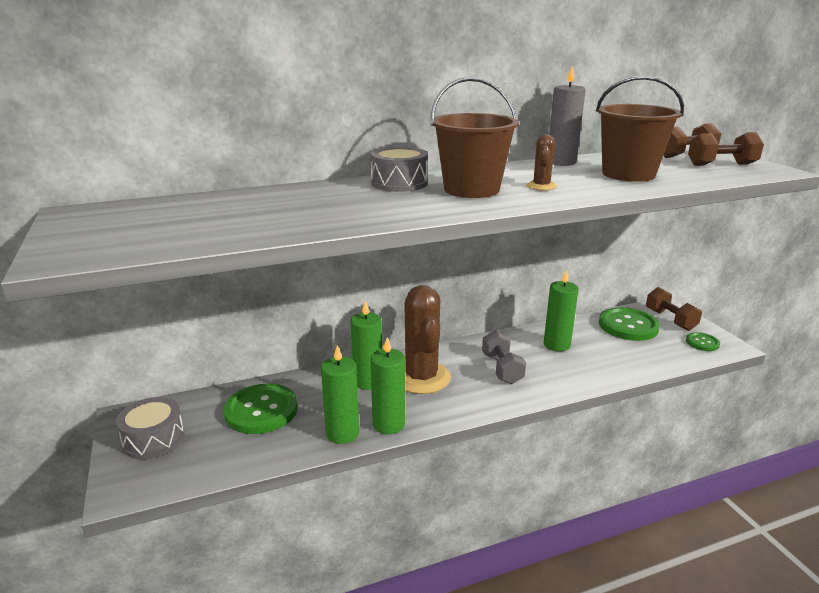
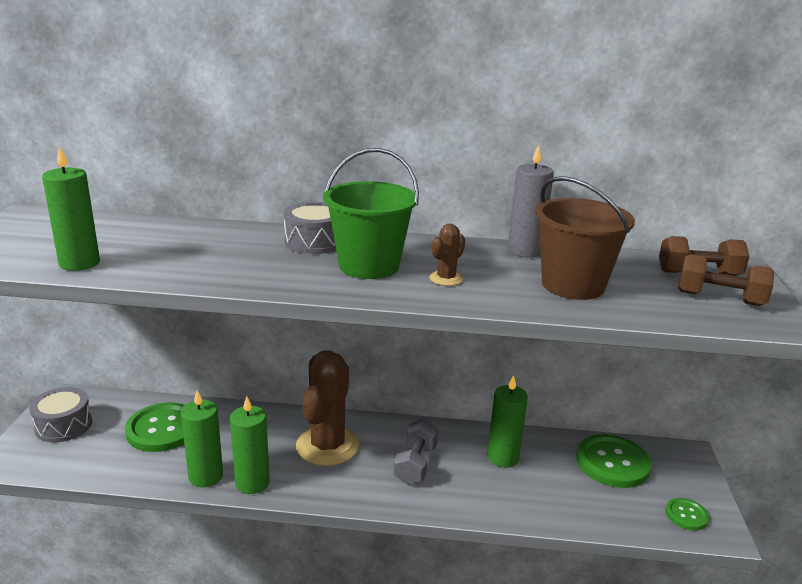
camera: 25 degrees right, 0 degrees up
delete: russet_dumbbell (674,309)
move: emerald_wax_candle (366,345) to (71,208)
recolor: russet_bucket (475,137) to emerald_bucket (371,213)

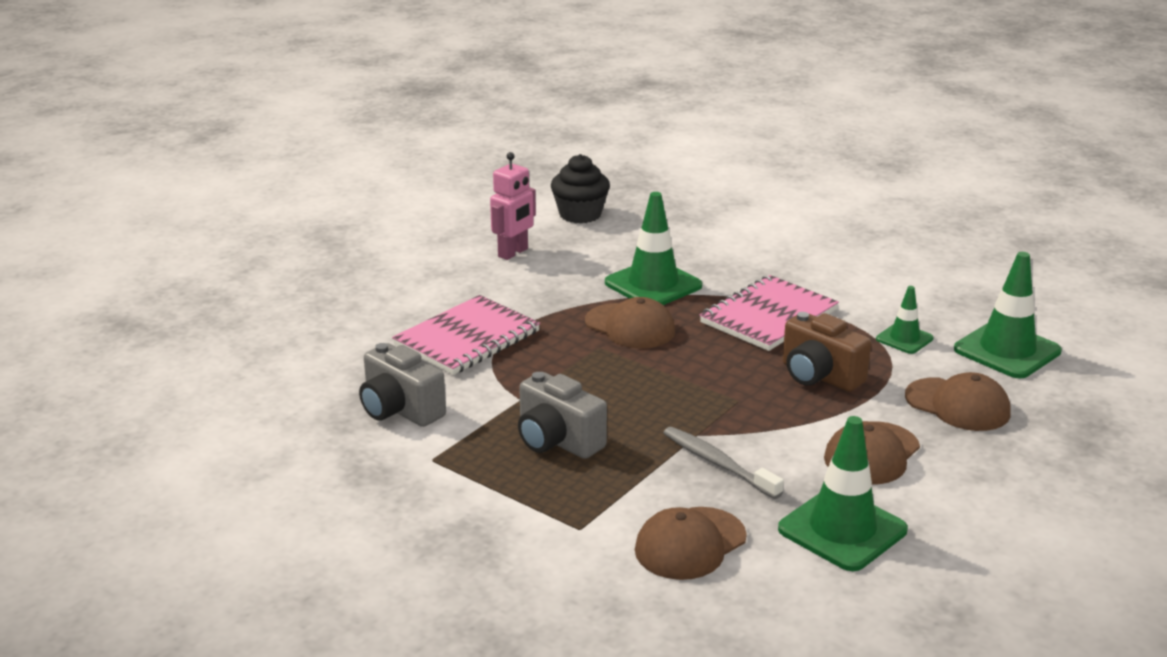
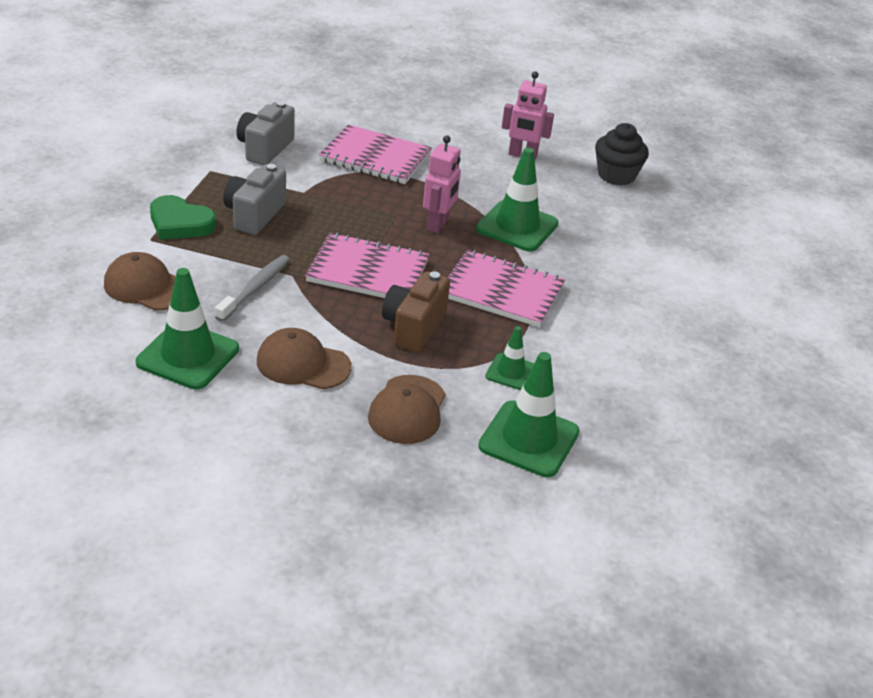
camera: 65 degrees right, 10 degrees up
insert: emerald_heart_shape (183,217); rosy_notepad (367,265)
replace: russet_baseball_cap (630,322) to rosy_robot (442,184)

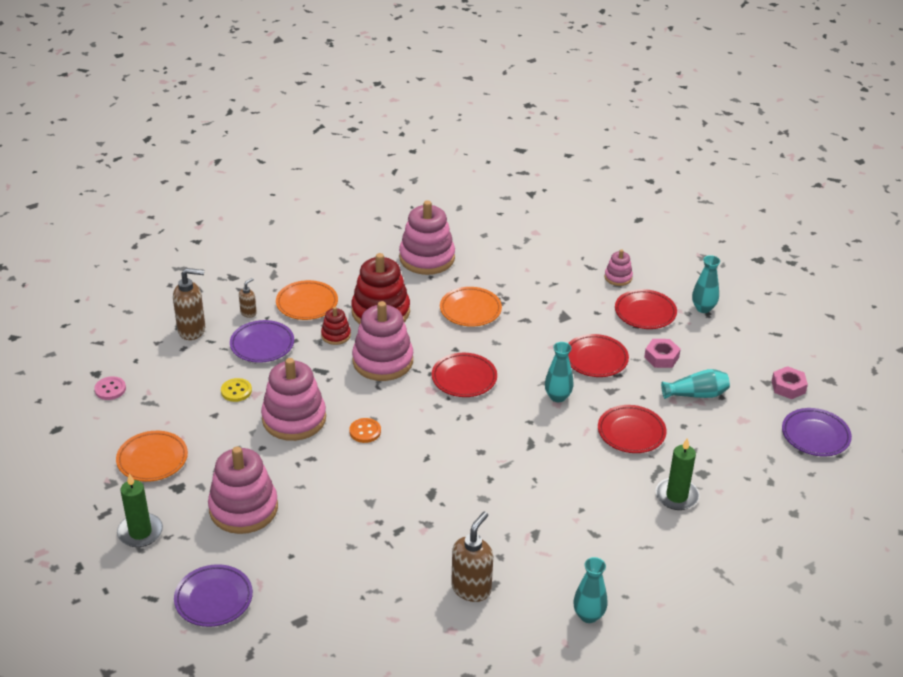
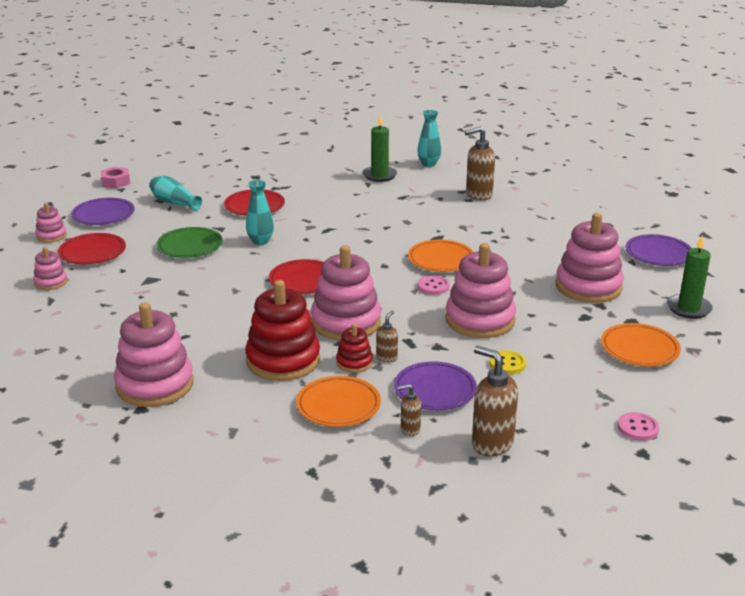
camera: 135 degrees left, 10 degrees down
delete: rosy_nut (662,353)
insert: russet_pump_bottle (387,336)
move: orange_flat_dish (471,307) to (440,256); emerald_wax_candle (678,474) to (380,148); royal_purple_flat_dish (817,432) to (103,211)
replace: teal_flower_vase (706,284) to rosy_stacking_rings (51,223)
recolor: orange_sewing_button (365,430) to rosy_sewing_button (434,285); crimson_flat_dish (598,355) to emerald_flat_dish (189,242)

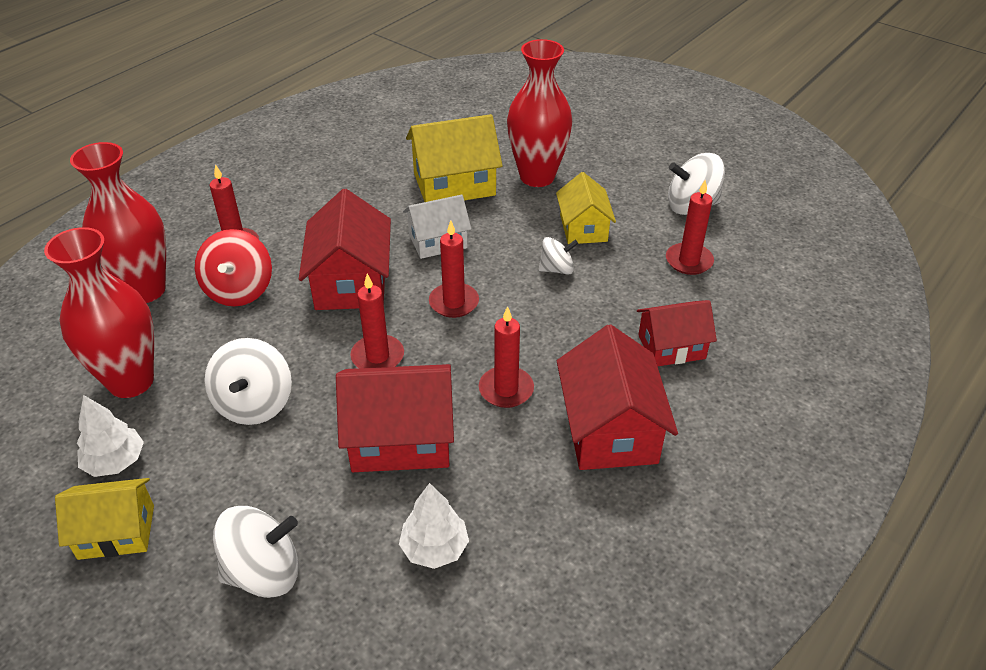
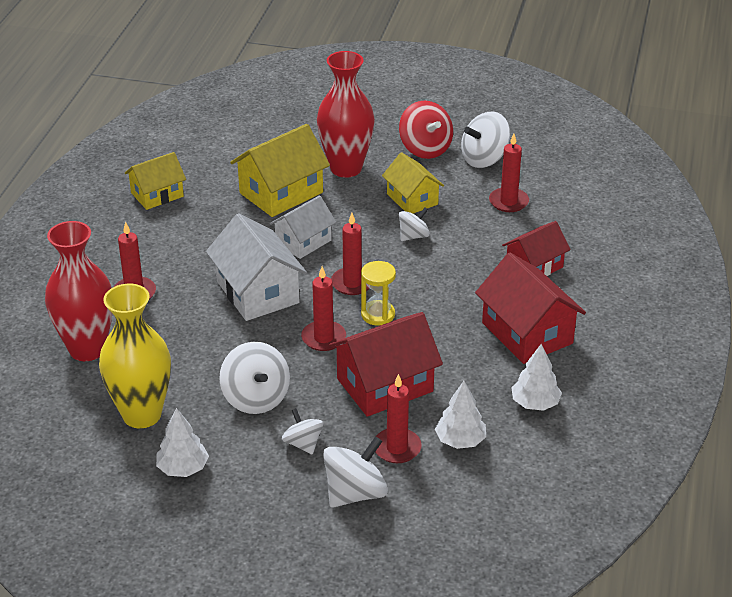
camera: 25 degrees left, 5 degrees down
insert: snow-white_spinning_top (303,431); yellow_sandglass (378,293); snow-white_fir_tree (536,377)
move: yellow_house (104,519) to (155,181); crimson_spinning_top (233,267) to (426,130); crimson_wax_candle (506,357) to (398,418)
recolor: crimson_flower_vase (99,312) to yellow_flower_vase (135,356); crimson_house (345,249) to snow-white_house (256,267)

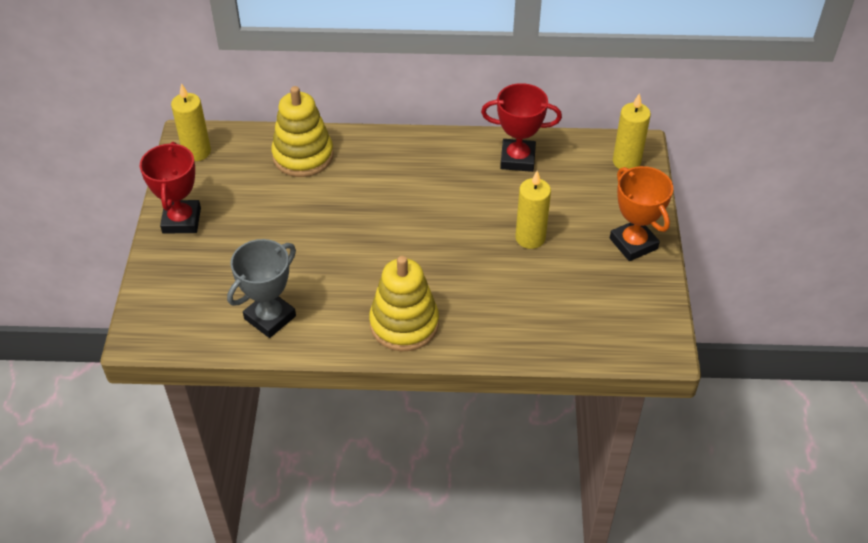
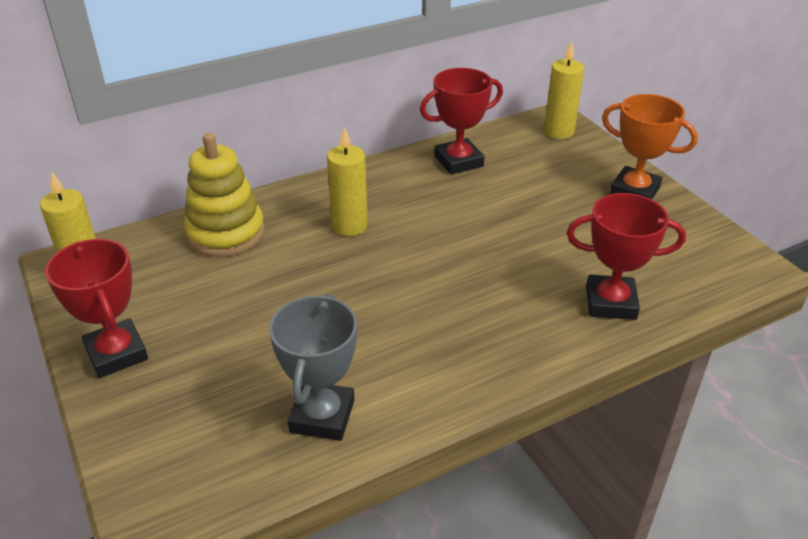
camera: 30 degrees left, 10 degrees down
delete: yellow_stacking_rings (404,303)
insert: crimson_prize_cup (626,256)
move: yellow_wax_candle (533,210) to (347,181)

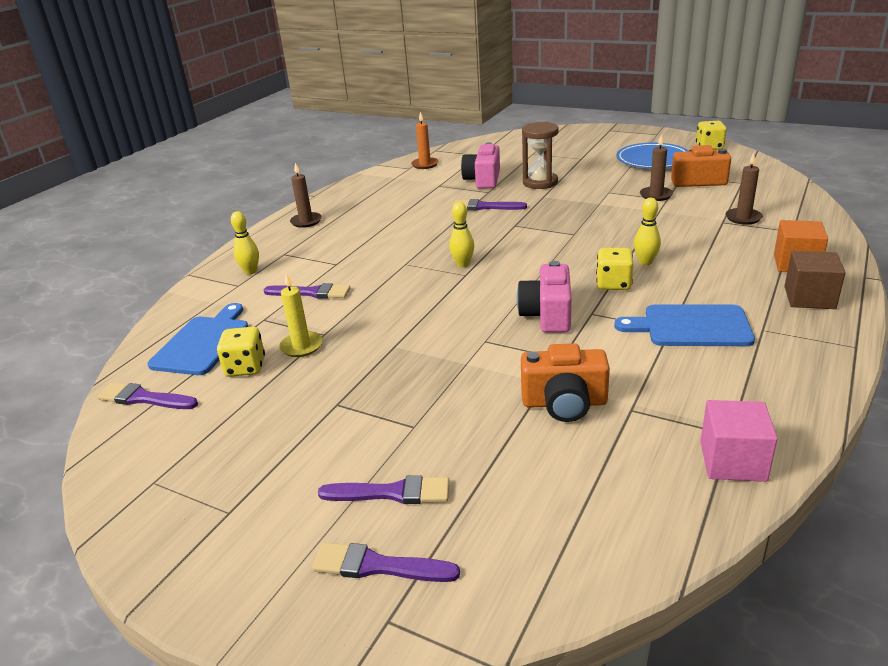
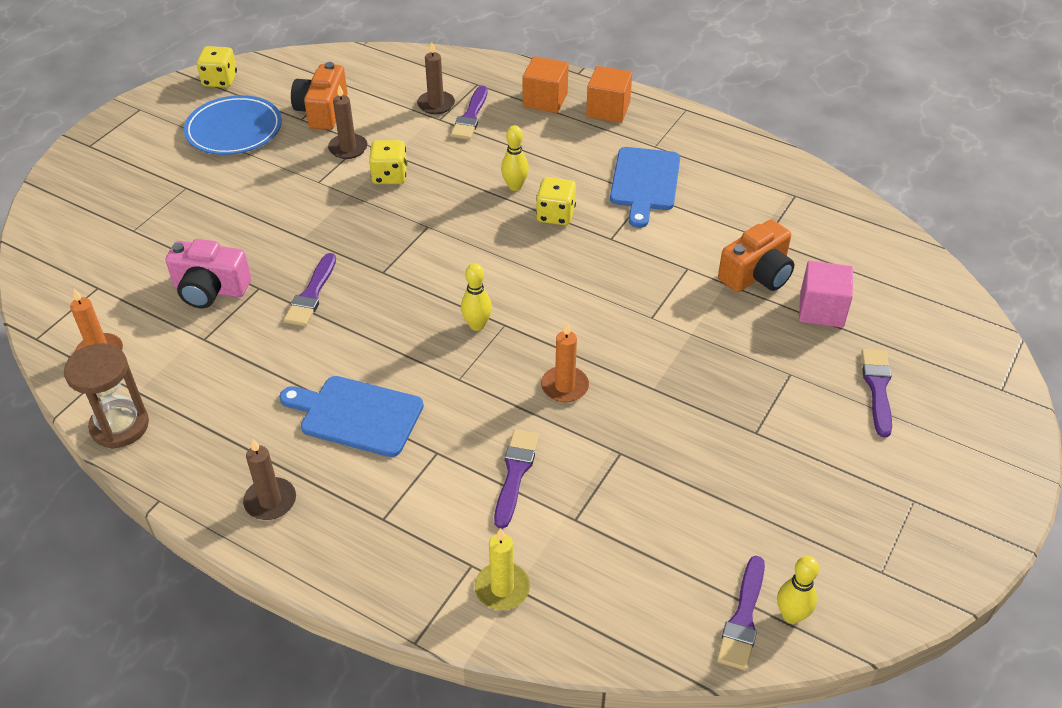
camera: 90 degrees left, 15 degrees up
delete: rosy_compact_camera (544,296)
insert: orange_wax_candle (565,362)
move: cobalt_chopping_board (197,339) to (351,416); yellow_die (241,352) to (388,162); yellow_tenpin (245,243) to (798,590); yellow_wax_candle (301,315) to (502,569); royal_purple_brush (386,562) to (469,113); russet_sandglass (540,155) to (106,396); rosy_solid_cube (739,441) to (826,294)
recolor: russet_solid_cube (815,280) to orange_solid_cube (609,94)
rotate: orange_compact_camera (565,382) = (756,255) 45 degrees clockwise

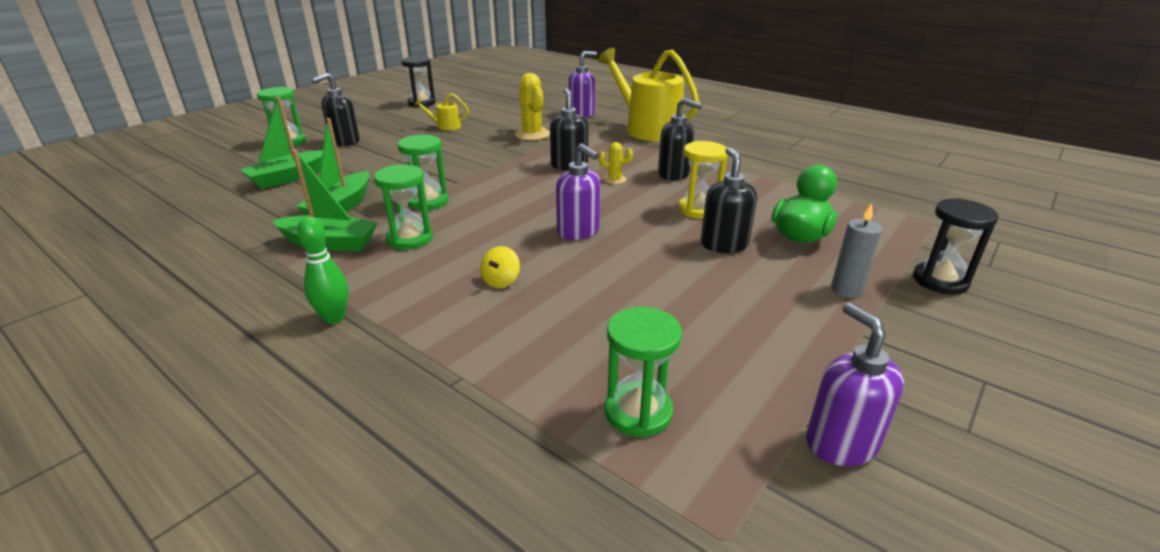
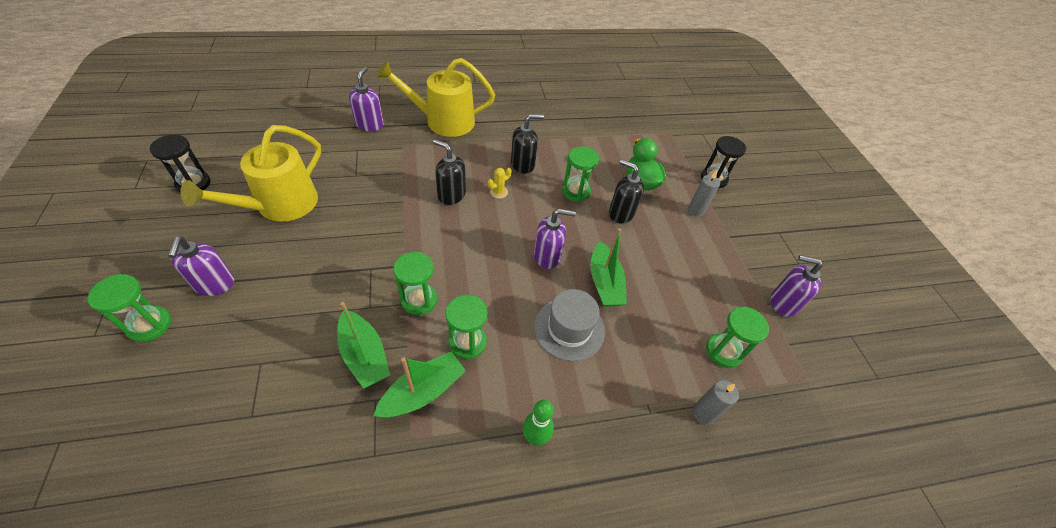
camera: 55 degrees left, 20 degrees up
delete: yellow_saguaro_cactus (532,106)
insert: grey_wax_candle (716,402)
move: emerald_boat (281,143) to (608,267)
replace: yellow_spinning_top (500,267) to grey_top_hat (569,325)
recolor: black_pump_bottle (336,109) to royal_purple_pump_bottle (201,266); yellow_sandglass (703,180) to emerald_sandglass (580,174)
resize: yellow_watering_can (441,112) = (250,173) x2.38

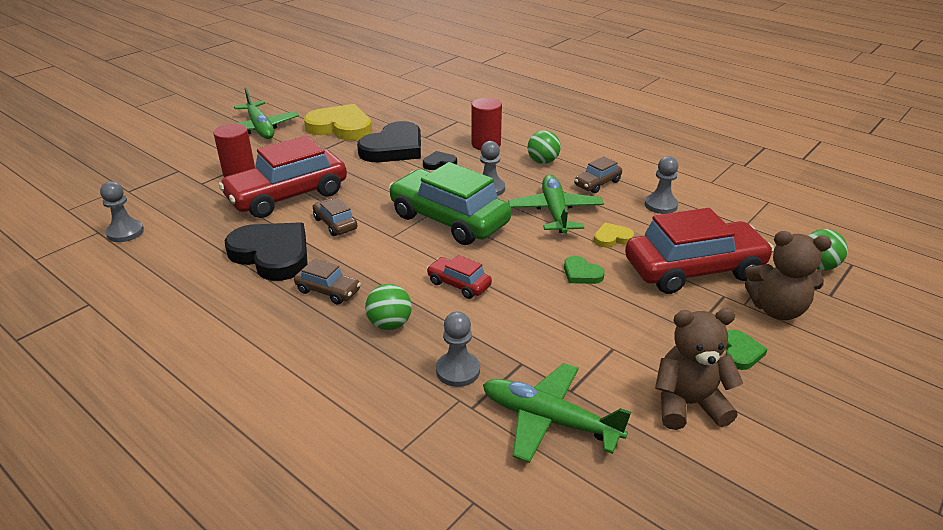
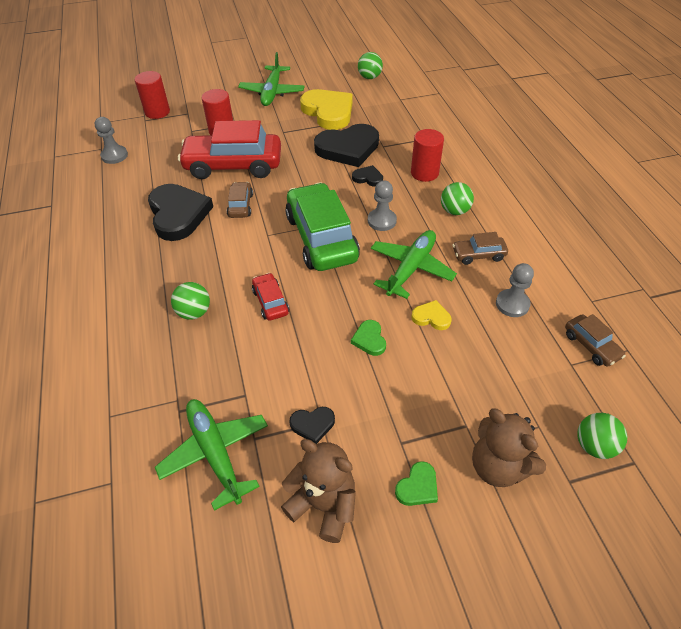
camera: 35 degrees right, 15 degrees up
delete: grey_chess_pawn (458,349); crimson_automobile (699,251)
insert: crimson_cylinder_shape (152,95); black_heart_shape (312,425); emerald_ball (370,65)
move: russet_automobile (327,281) to (595,340)

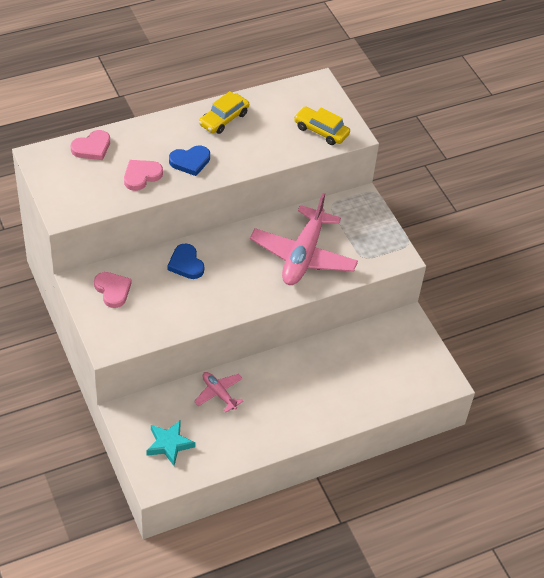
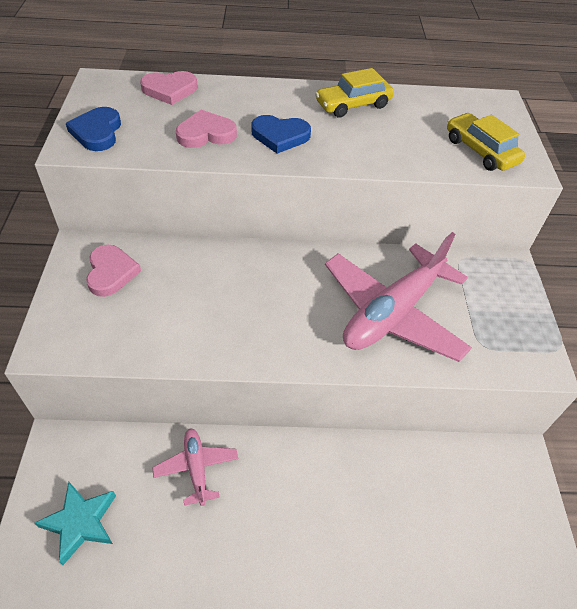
camera: 25 degrees right, 0 degrees up
move: cobalt_heart_shape (185,261) to (93,129)

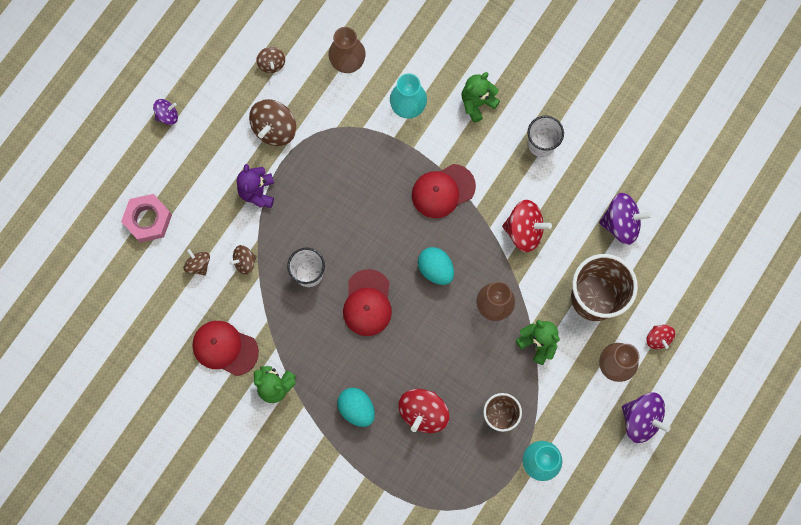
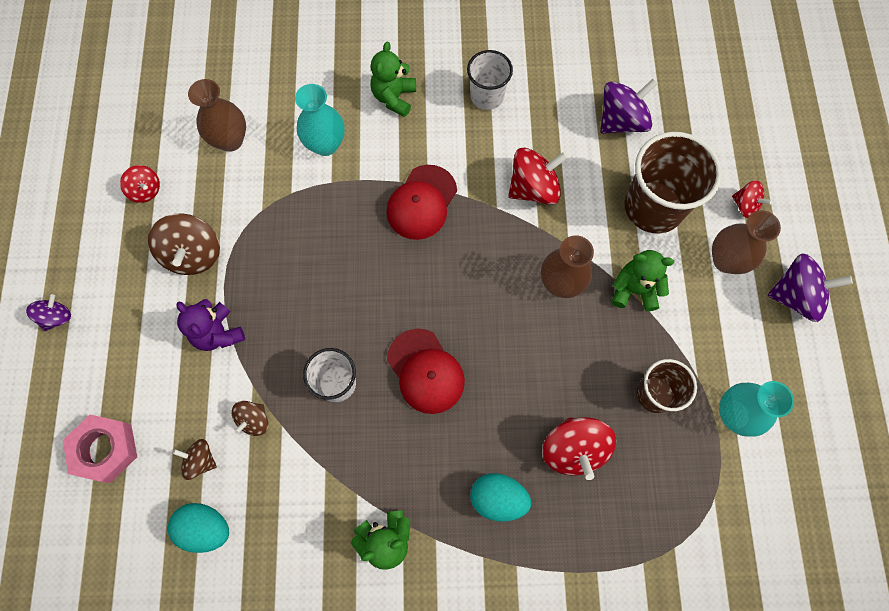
camera: 35 degrees left, 5 degrees down
delete: crimson_baseball_cap (226,348)
move: teal_toy_egg (436,266) to (198,528)
recolor: russet_spinning_top (270,60) to crimson_spinning_top (140,184)

